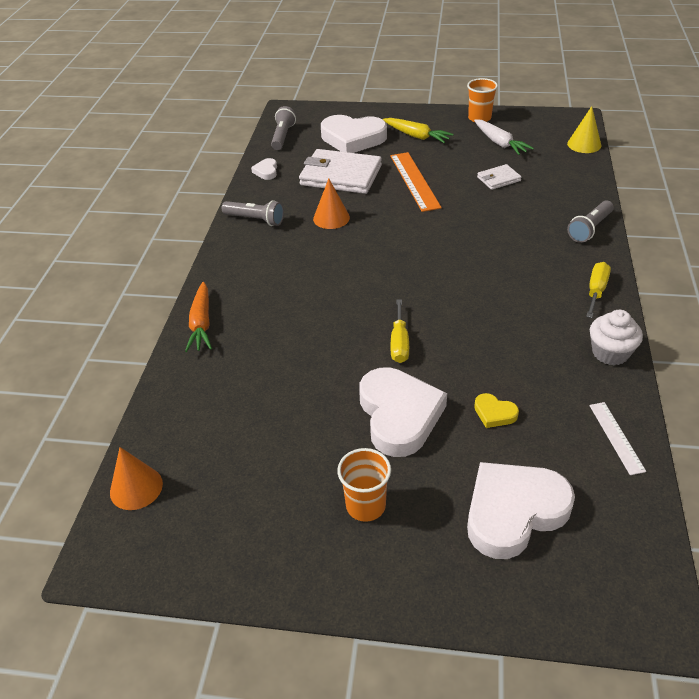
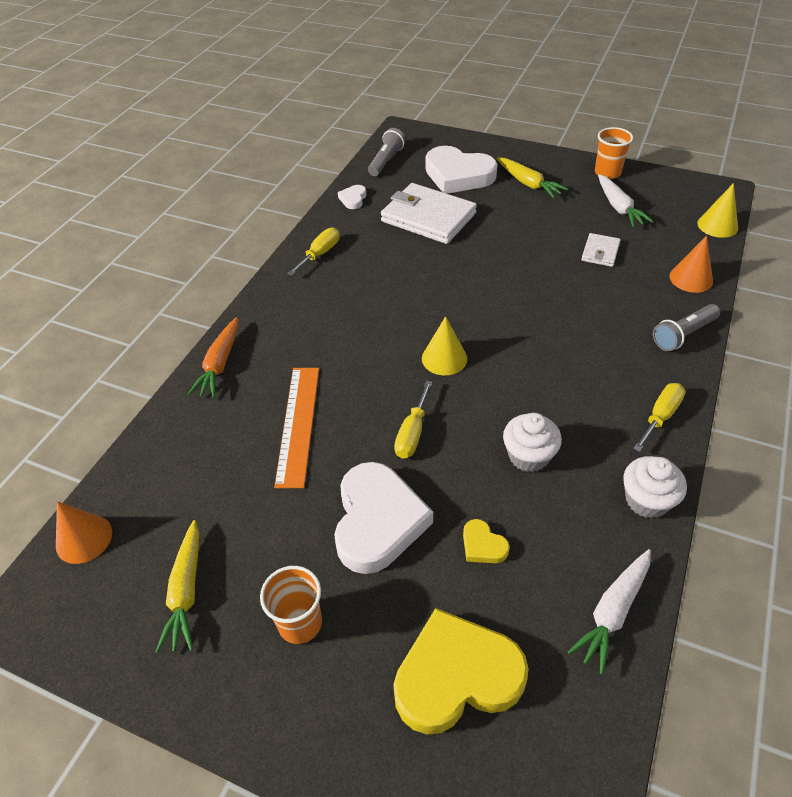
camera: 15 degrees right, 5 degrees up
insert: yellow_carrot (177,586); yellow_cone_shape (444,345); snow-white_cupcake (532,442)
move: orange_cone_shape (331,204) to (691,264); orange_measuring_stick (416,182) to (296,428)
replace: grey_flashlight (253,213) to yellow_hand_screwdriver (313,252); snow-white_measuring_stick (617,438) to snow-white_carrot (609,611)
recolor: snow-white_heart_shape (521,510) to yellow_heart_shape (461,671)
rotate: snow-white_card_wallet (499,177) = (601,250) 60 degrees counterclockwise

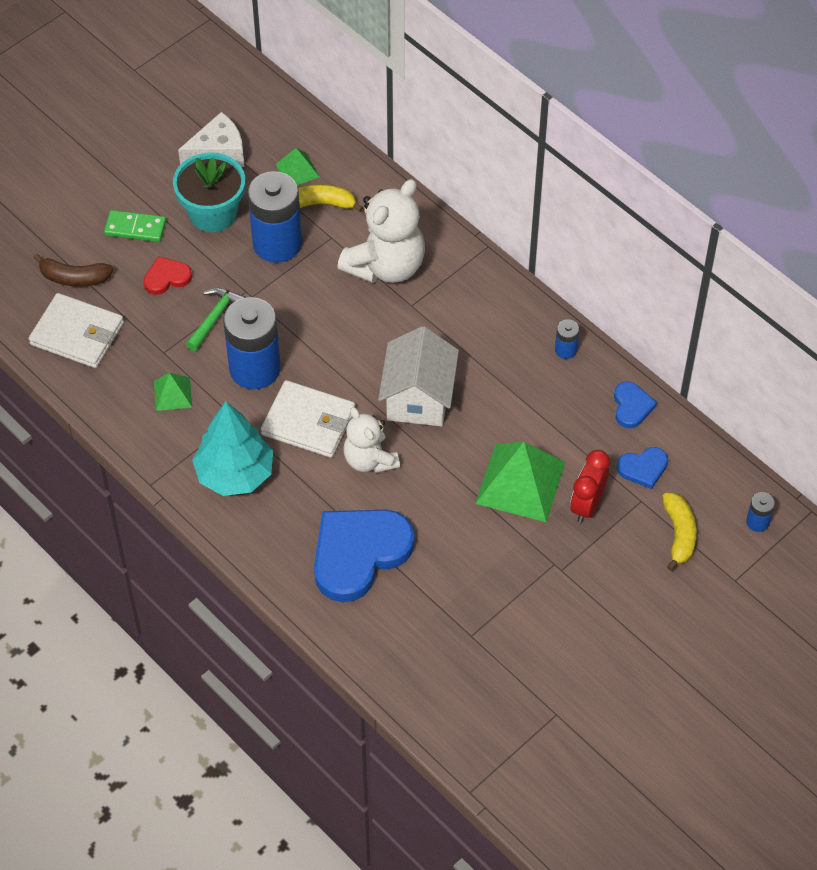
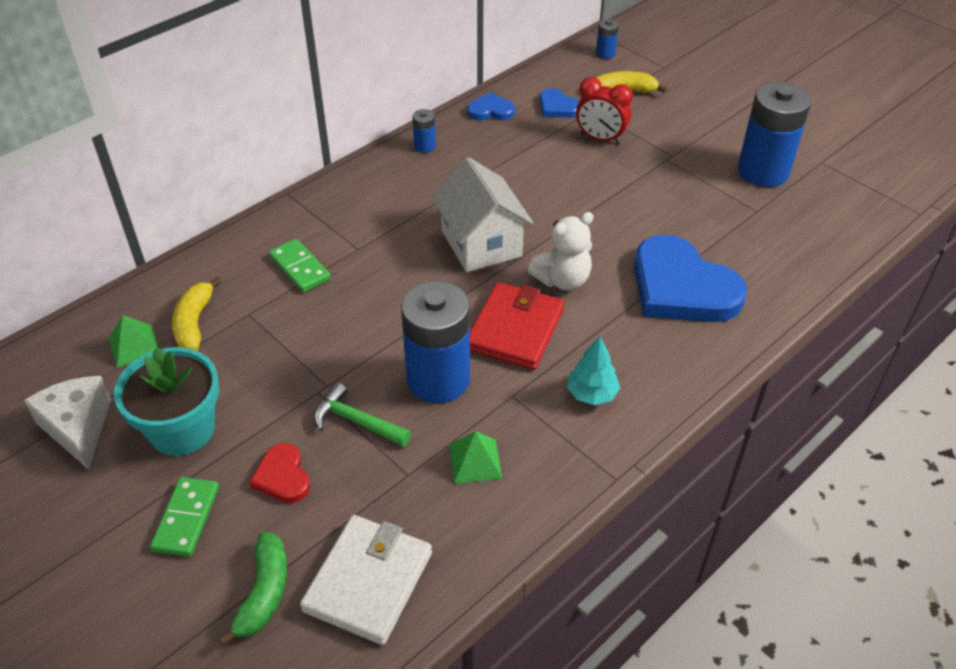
camera: 90 degrees left, 10 degrees down
delete: emerald_pyramid_shape (520,482)
move: cobalt_power_cell (275,217) to (774,134)
replace: snow-white_stuffed_bear (381,231) to emerald_domino_piece (300,265)
recolor: russet_banana_fruit (73,270) to emerald_banana_fruit (252,589); snow-white_card_wallet (308,419) to crimson_card_wallet (517,326)
rotate: snow-white_house (418,376) = (482,214) 60 degrees clockwise; cobalt_heart_shape (642,468) = (559,103) 150 degrees clockwise
resize: teal_fir_tree (232,448) = (593,370) x0.54

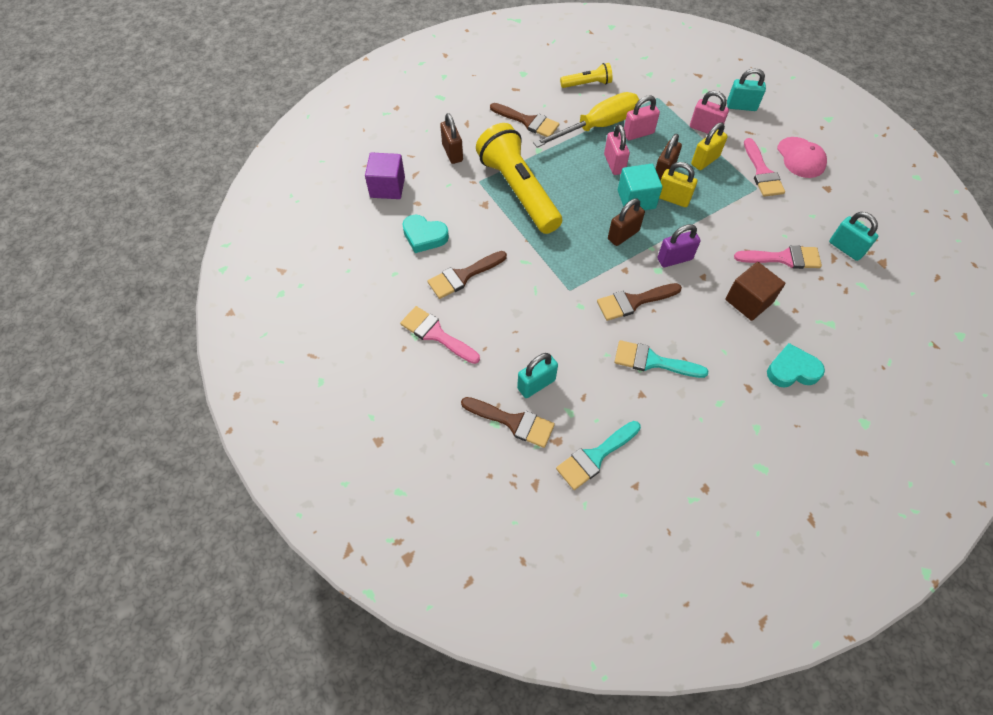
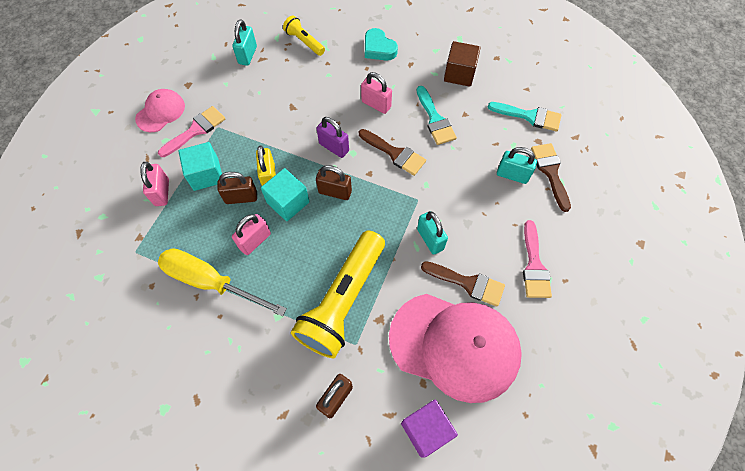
camera: 125 degrees left, 5 degrees up
delete: russet_brush (524,120); rosy_brush (778,257)
move: yellow_flashlight (586,75) to (304,36); rosy_small_lock (642,118) to (376,93); russet_solid_cube (755,291) to (462,64); teal_small_lock (746,89) to (432,233)
replace: teal_heart_shape (425,233) to rosy_baseball_cap (455,348); yellow_small_lock (709,146) to teal_solid_cube (200,166)

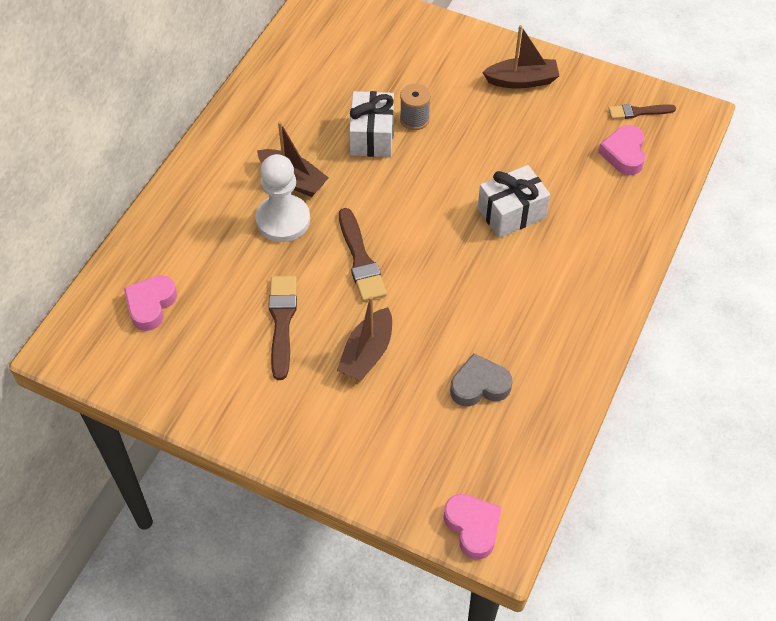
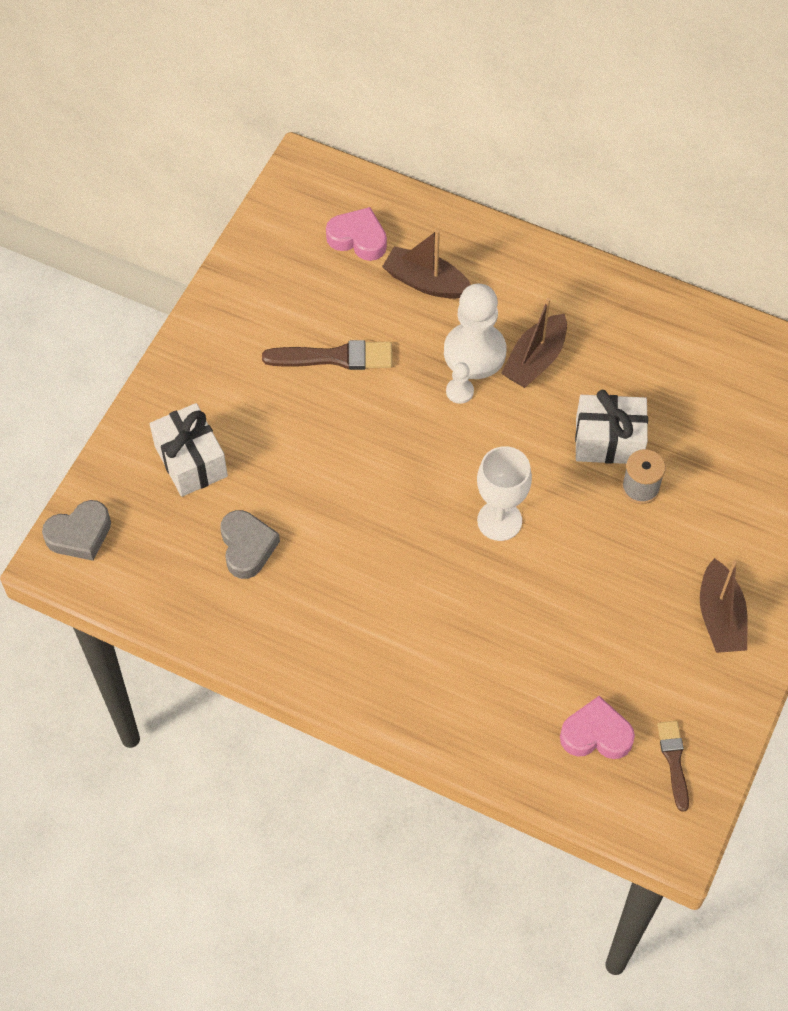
camera: 90 degrees right, 5 degrees up
delete: russet_brush (363,255)
insert: snow-white_chess_pawn (460,383); snow-white_goblet (504,493)
move: russet_boat (364,338) to (426,264); snow-white_wrapped_gift (514,201) to (189,450)
recolor: rosy_heart_shape (473,527) to grey_heart_shape (76,530)

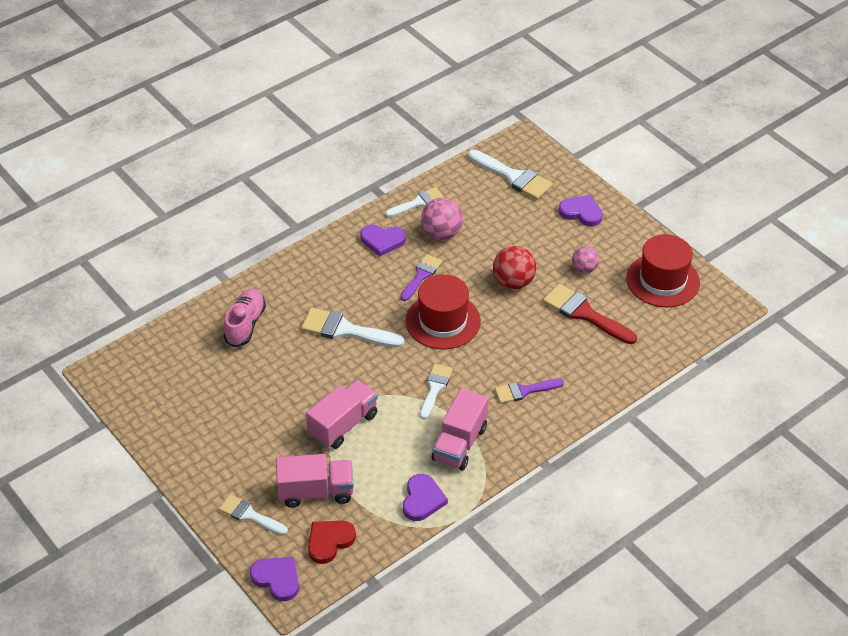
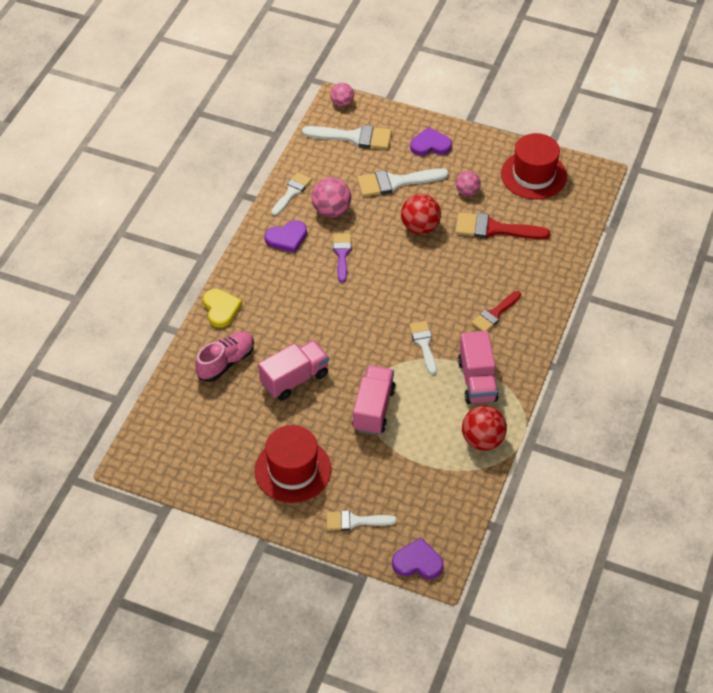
camera: 30 degrees left, 5 degrees up
delete: crimson_heart_shape (332,542)
insert: yellow_heart_shape (222,308); rosy_ball (342,95)
move: rosy_truck (315,481) to (293,370); snow-white_brush (352,328) to (403,182); crimson_top_hat (443,312) to (293,464)
replace: royal_purple_heart_shape (425,497) to crimson_ball (484,428)
recolor: royal_purple_brush (529,391) to crimson_brush (496,311)
rotate: rosy_sneaker (245,318) = (224,357) 60 degrees clockwise

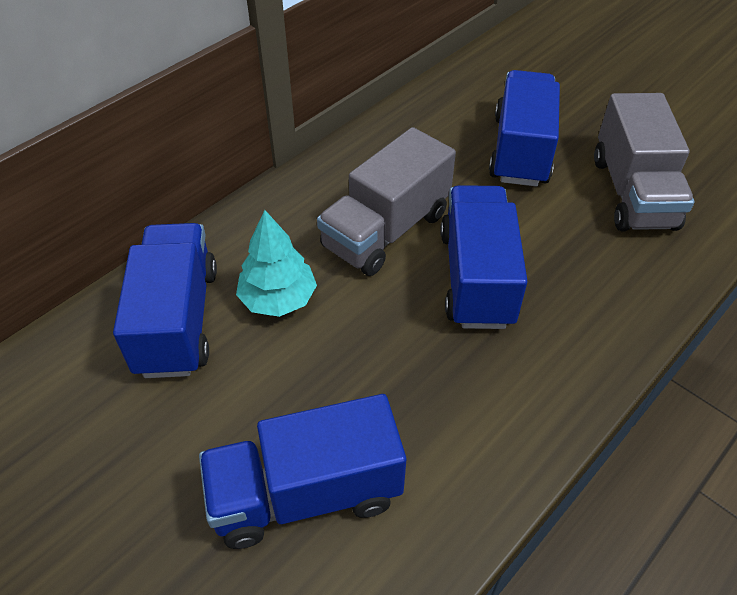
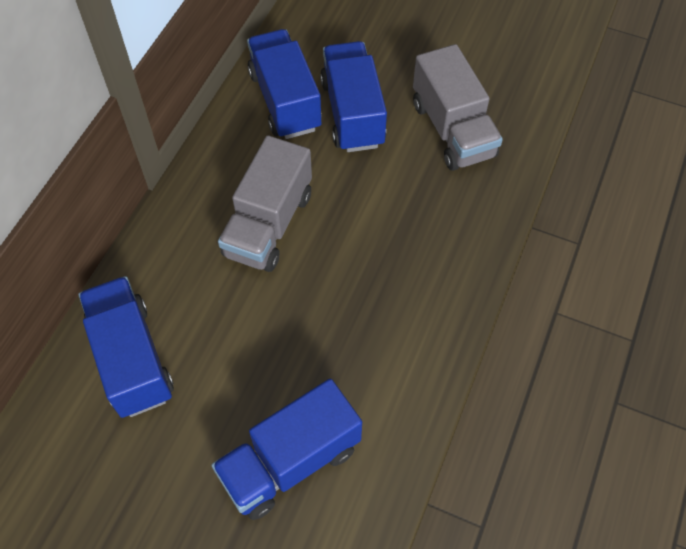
camera: 20 degrees left, 10 degrees up
delete: teal_fir_tree (276,263)
move: cobalt_truck (484,257) to (284,84)

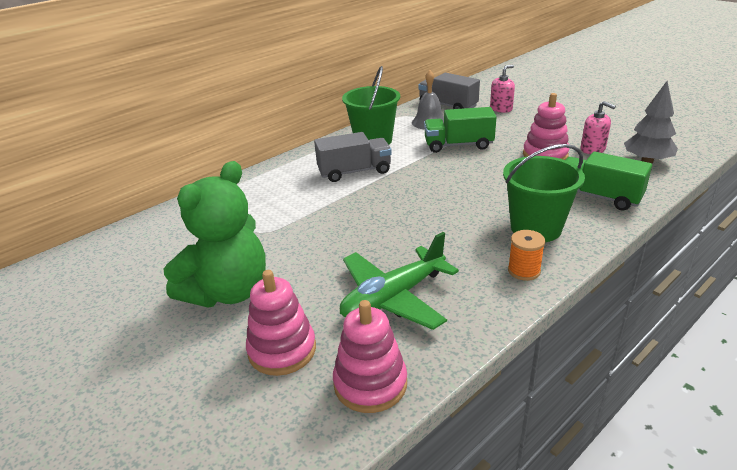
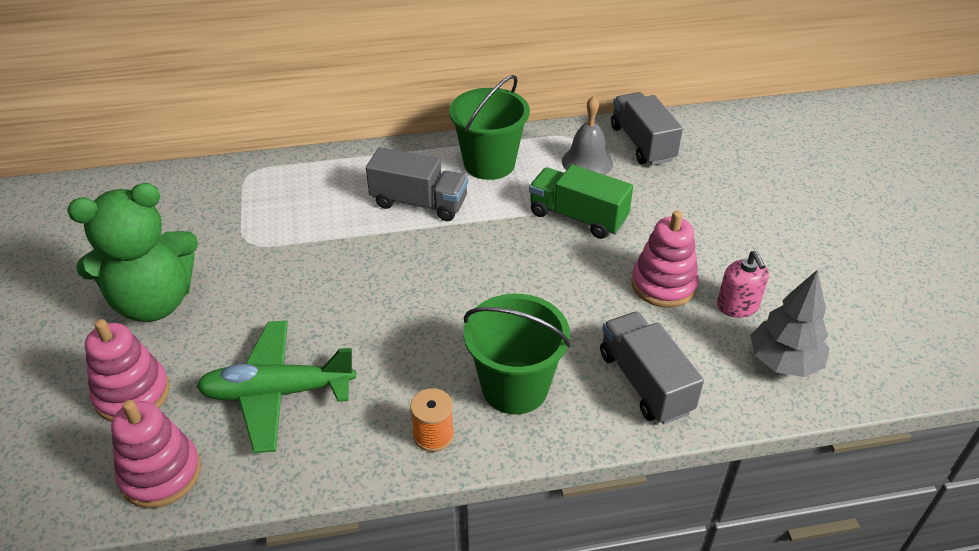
camera: 30 degrees right, 10 degrees up
delete: rosy_pump_bottle (502,89)
recolor: emerald_truck (609,181) to grey_truck (652,368)

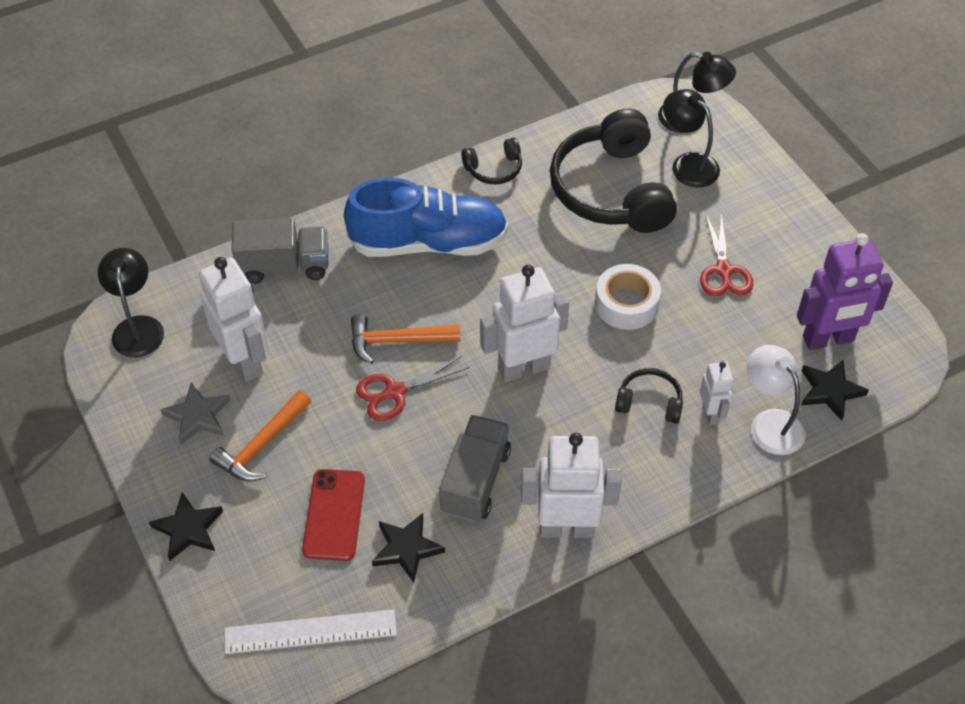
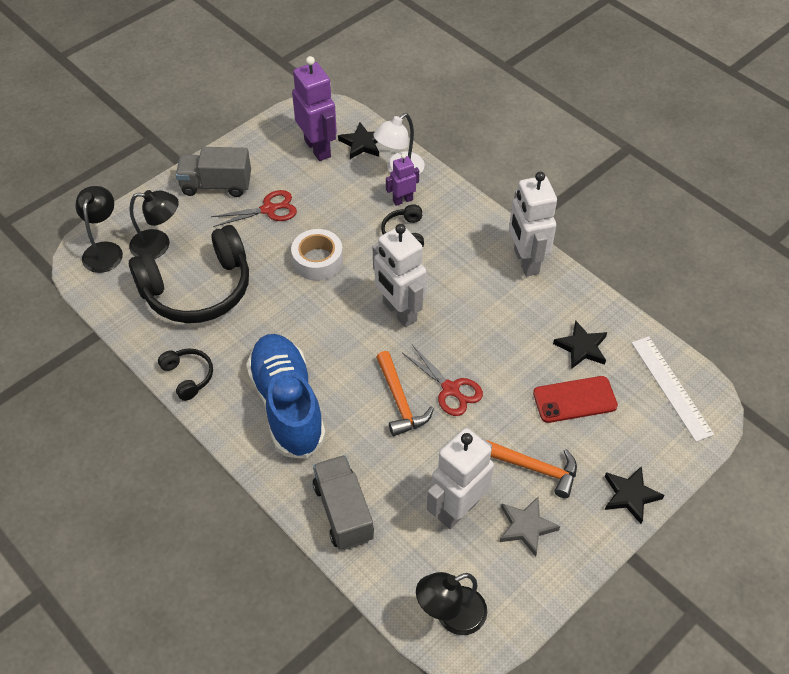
camera: 105 degrees left, 0 degrees up
move: grey_truck (475,468) to (213,172)
recolor: snow-white_robot (716,394) to royal_purple_robot (402,180)
rotate: black_desk_lamp (691,138) = (154,224) 120 degrees counterclockwise

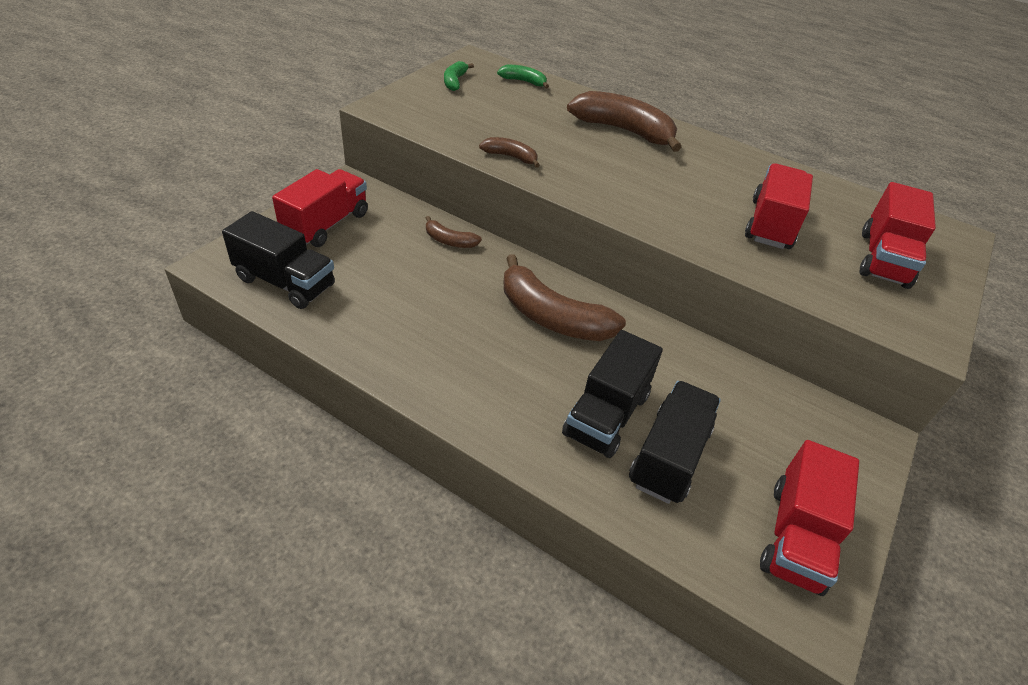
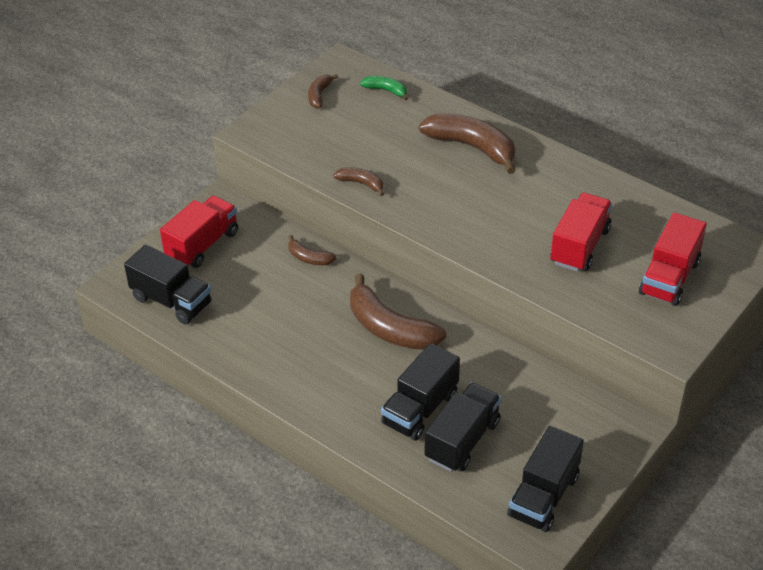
camera: 10 degrees right, 0 degrees up
recolor: emerald_banana_fruit (459,76) to russet_banana_fruit (323,91); crimson_truck (809,518) to black_truck (545,479)

